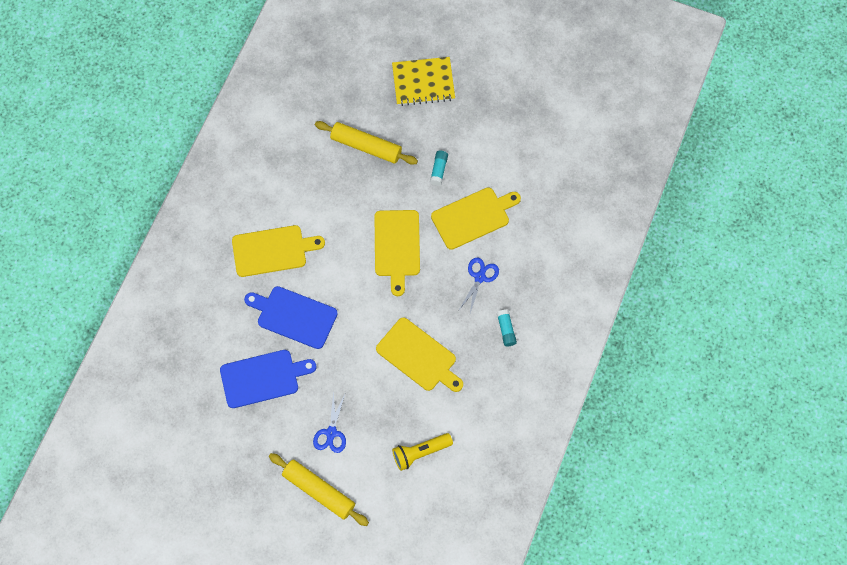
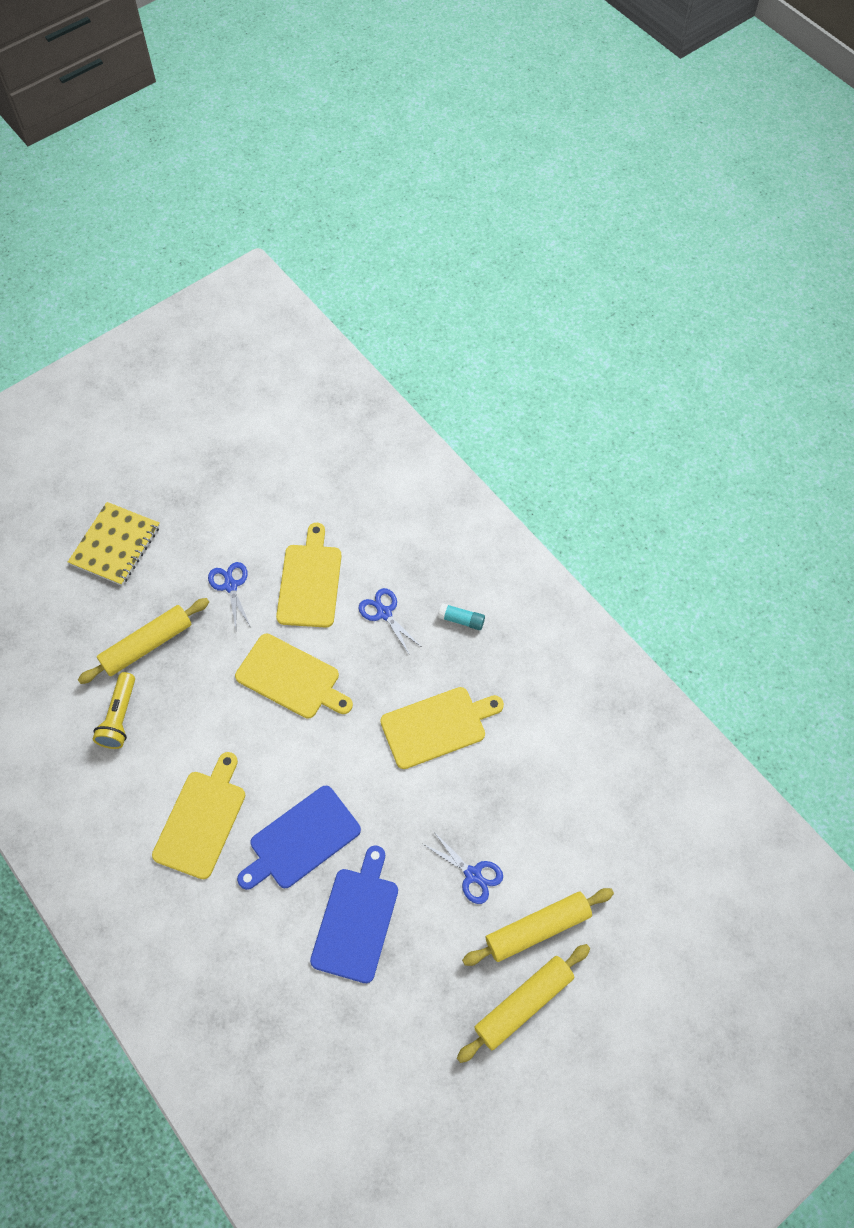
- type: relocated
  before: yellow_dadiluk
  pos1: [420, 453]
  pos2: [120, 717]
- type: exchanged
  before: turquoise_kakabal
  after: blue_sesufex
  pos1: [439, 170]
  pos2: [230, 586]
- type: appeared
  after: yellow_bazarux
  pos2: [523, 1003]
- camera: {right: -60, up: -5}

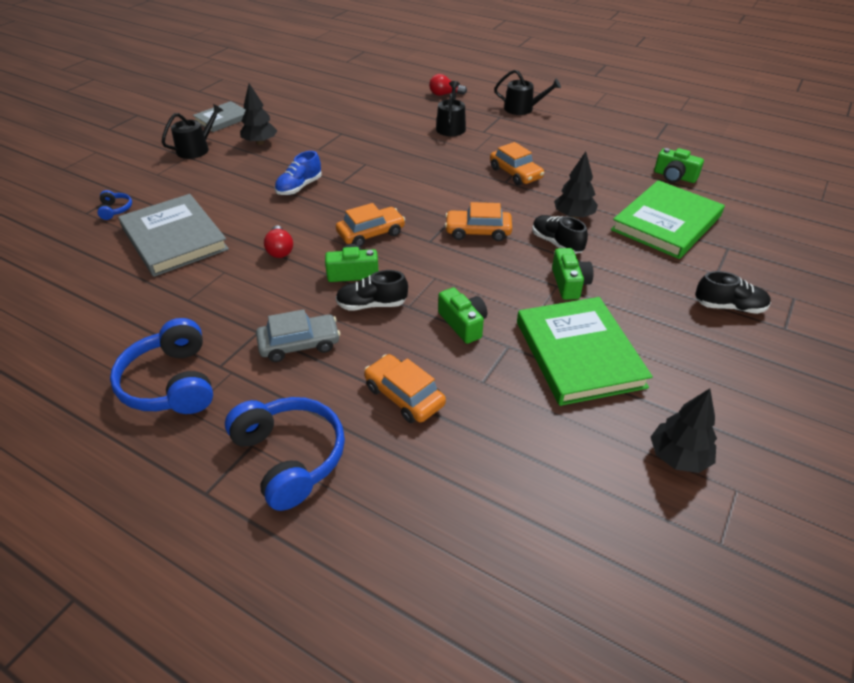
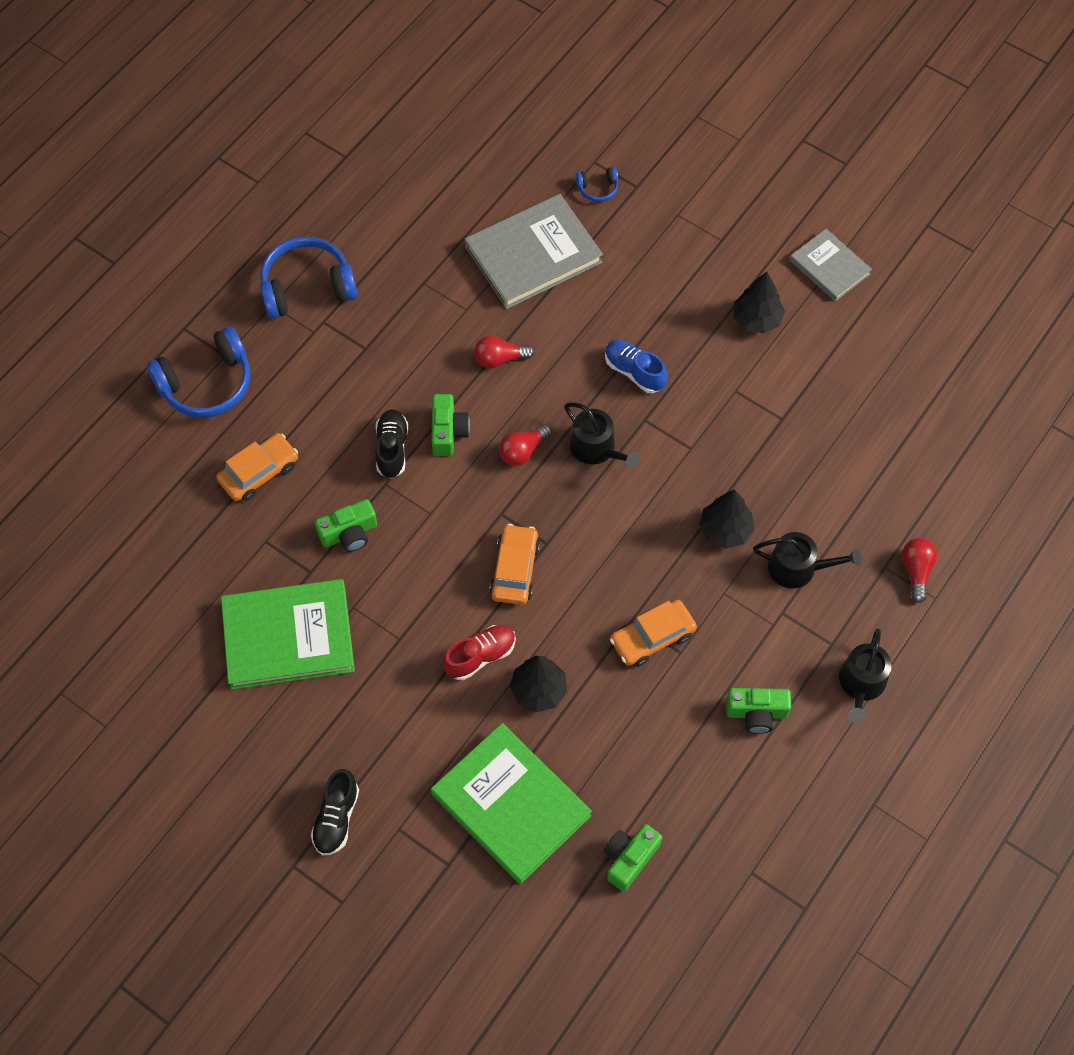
- type: relocated
  before: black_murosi
  pos1: [196, 149]
  pos2: [597, 448]
- type: missing
  before: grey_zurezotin
  pos1: [299, 344]
- type: exchanged
  before: orange_zurezotin
  after: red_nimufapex
  pos1: [371, 233]
  pos2: [523, 451]
- type: colour
  before: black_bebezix
  after: red_bebezix
  pos1: [556, 243]
  pos2: [480, 656]
- type: relocated
  before: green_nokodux
  pos1: [569, 283]
  pos2: [756, 713]
- type: relocated
  before: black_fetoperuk
  pos1: [678, 457]
  pos2: [725, 530]
- camera: {right: 95, up: 20}

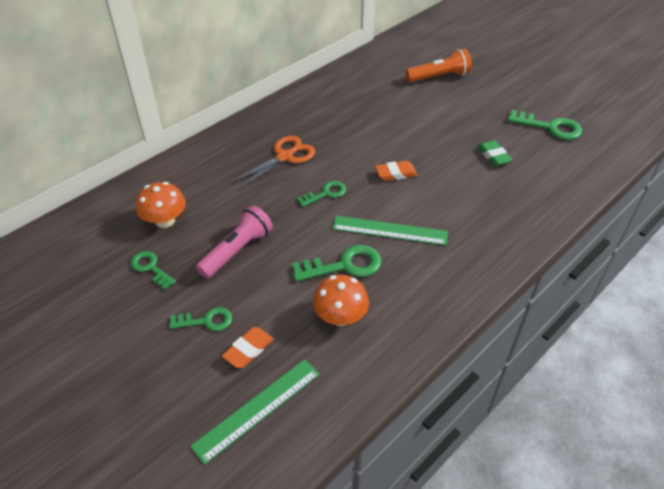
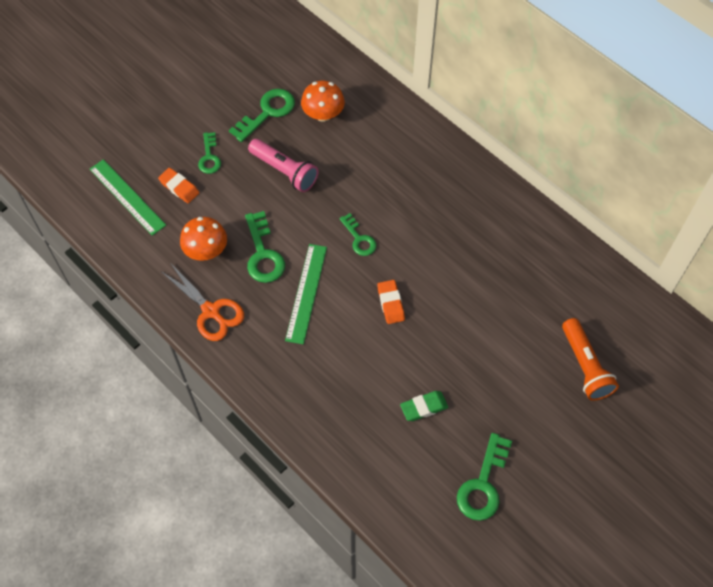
- type: size
  before: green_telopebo
  pos1: [150, 268]
  pos2: [267, 112]
  scale: 1.56
- type: relocated
  before: orange_sesufex
  pos1: [285, 157]
  pos2: [211, 311]
- camera: {right: 90, up: 15}

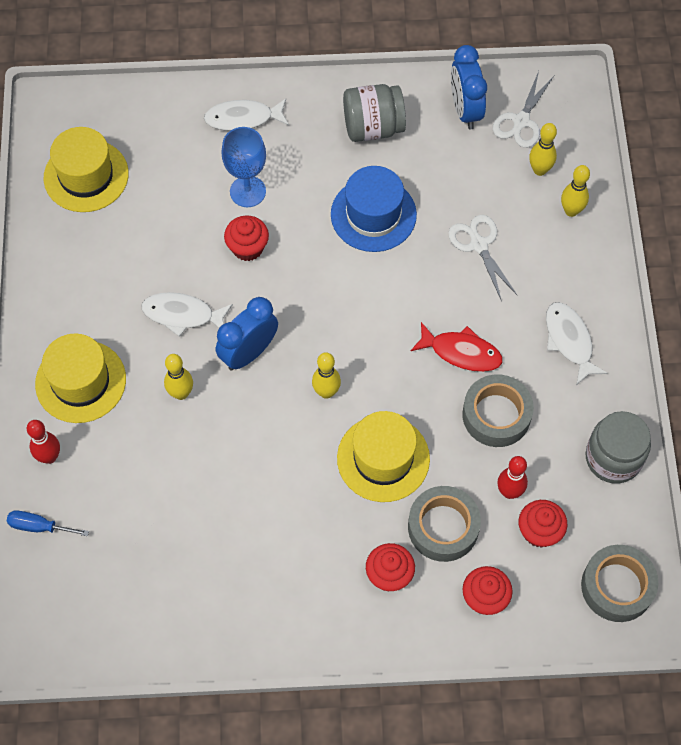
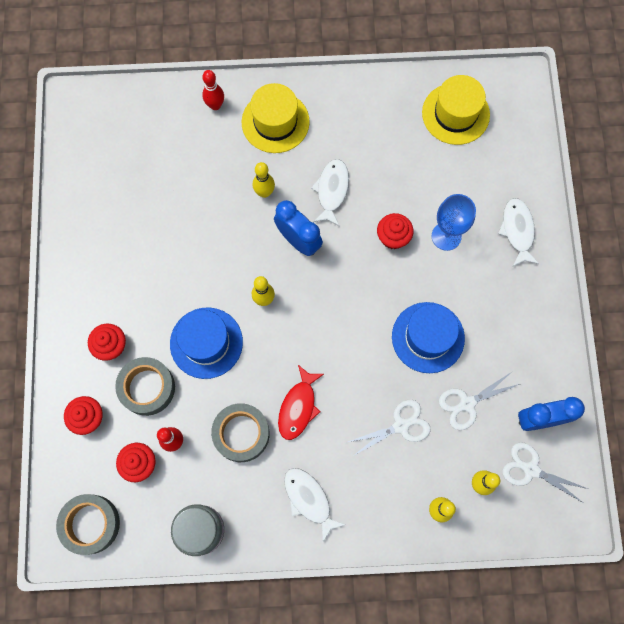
- type: missing
  before: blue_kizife
  pos1: [39, 526]
- type: colour
  before: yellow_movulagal
  after: blue_movulagal
  pos1: [383, 458]
  pos2: [206, 343]
- type: missing
  before: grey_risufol
  pos1: [373, 127]
- type: spun
  before: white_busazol
  pos1: [569, 341]
  pos2: [309, 499]
  turn: -105
- type: appeared
  after: white_sesufex
  pos2: [467, 403]
- camera: {right: 90, up: 10}

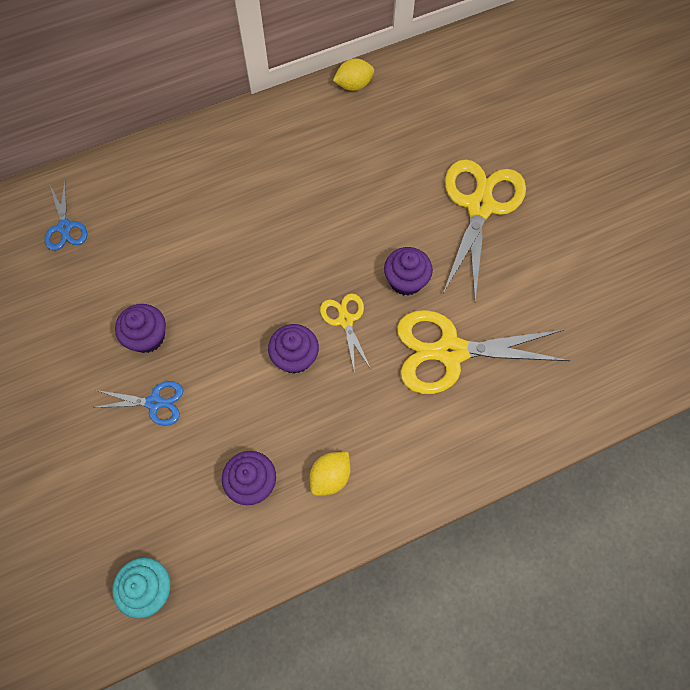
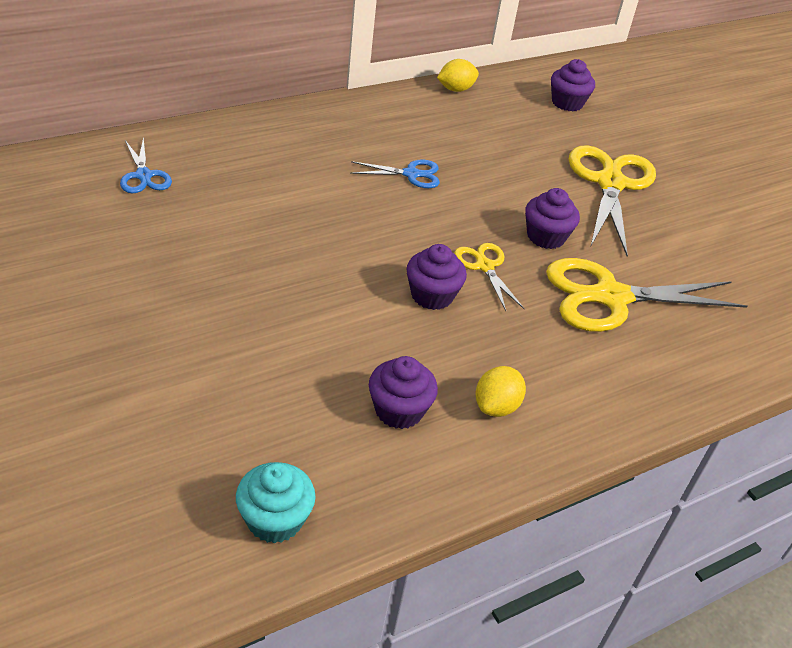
- type: relocated
  before: blue_sesufex
  pos1: [155, 403]
  pos2: [411, 174]
- type: relocated
  before: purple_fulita
  pos1: [147, 337]
  pos2: [567, 103]
- camera: {right: -10, up: -25}

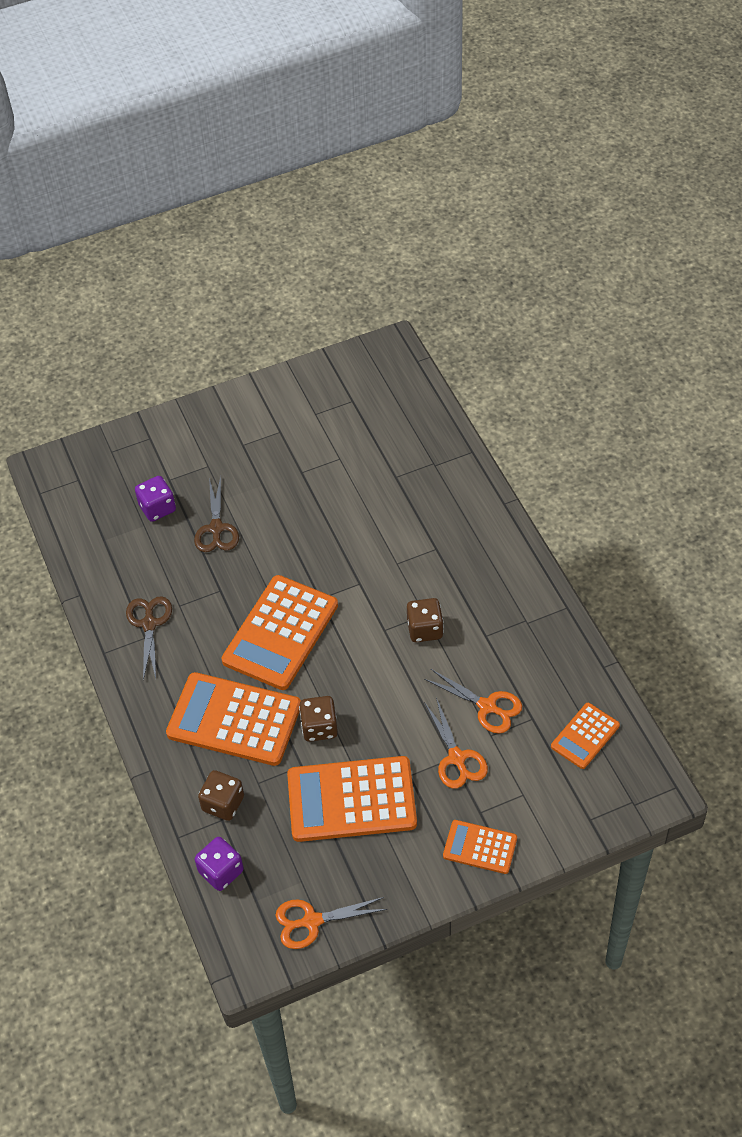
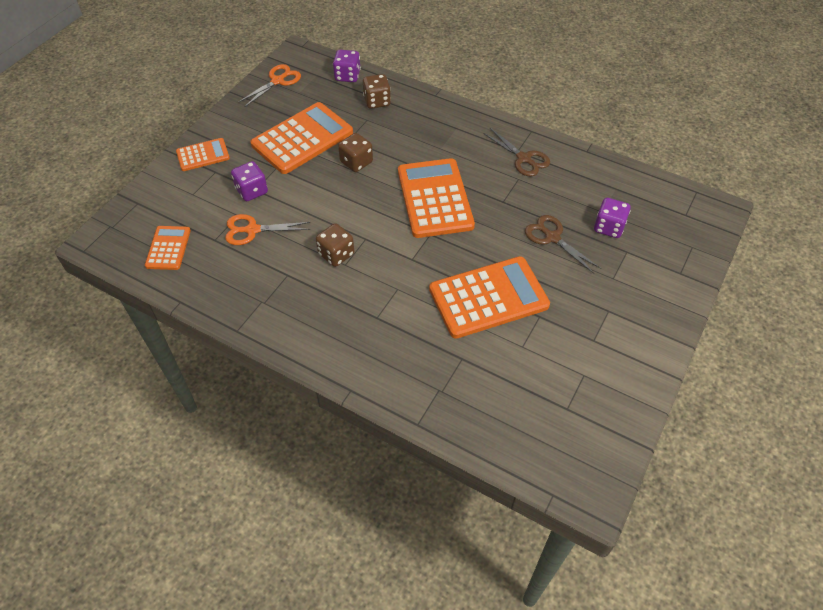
- type: relocated
  before: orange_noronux
  pos1: [234, 720]
  pos2: [488, 297]
- type: exchanged
  before: orange_sesufex
  after: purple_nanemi
  pos1: [456, 758]
  pos2: [252, 191]
- camera: {right: 140, up: 0}

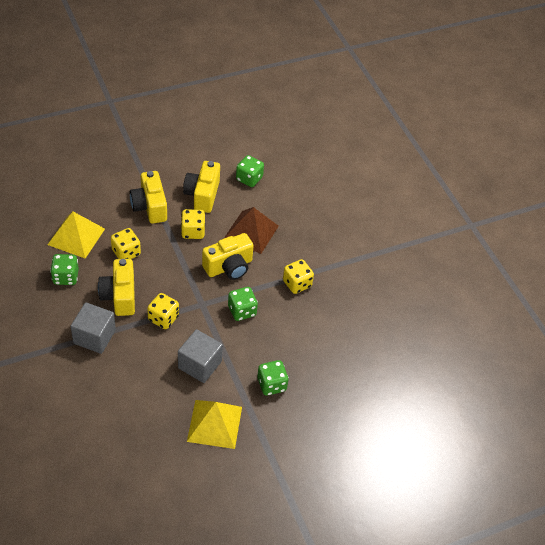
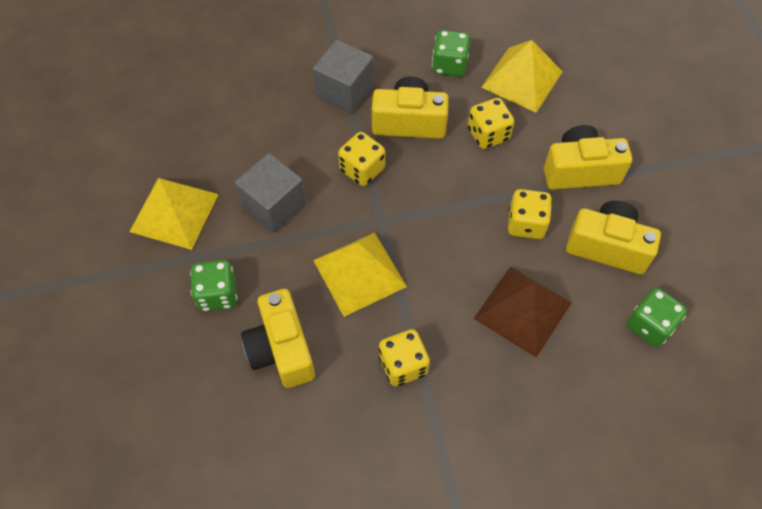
- type: relocated
  before: yellow_nokodux
  pos1: [229, 267]
  pos2: [281, 349]
- type: exchanged
  before: green_nanemi
  after: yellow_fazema
  pos1: [242, 311]
  pos2: [359, 273]
- camera: {right: 105, up: 10}

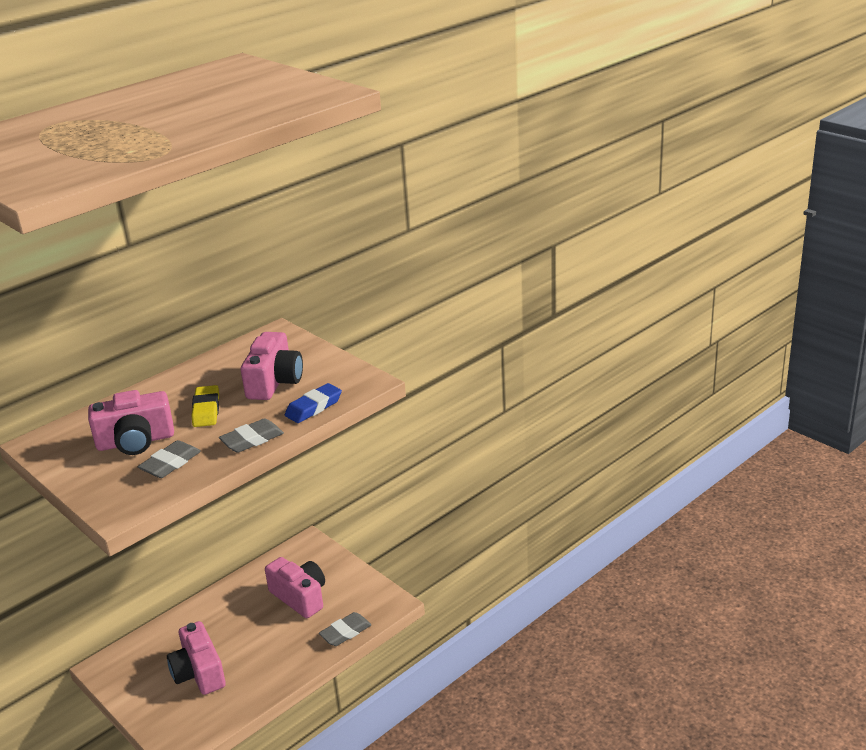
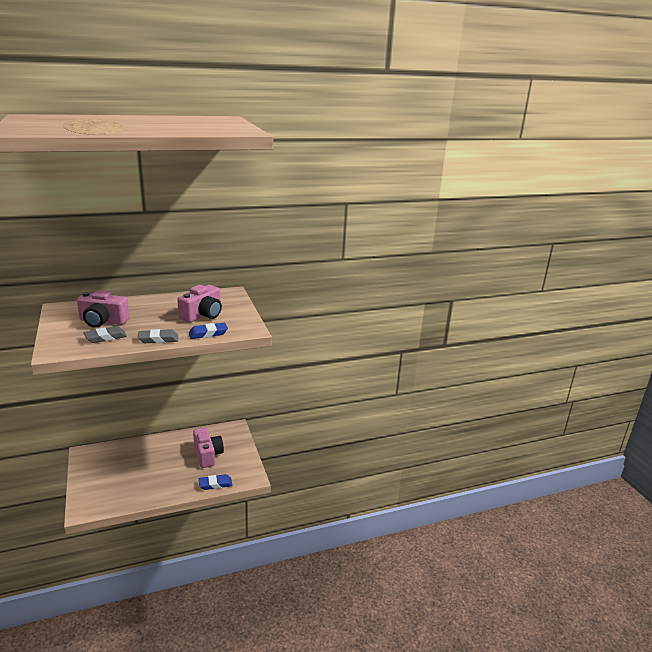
- type: missing
  before: pink_nokodux
  pos1: [199, 672]
- type: missing
  before: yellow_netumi
  pos1: [206, 410]
- type: colour
  before: grey_netumi
  after: blue_netumi
  pos1: [345, 632]
  pos2: [215, 484]
- camera: {right: 20, up: -5}

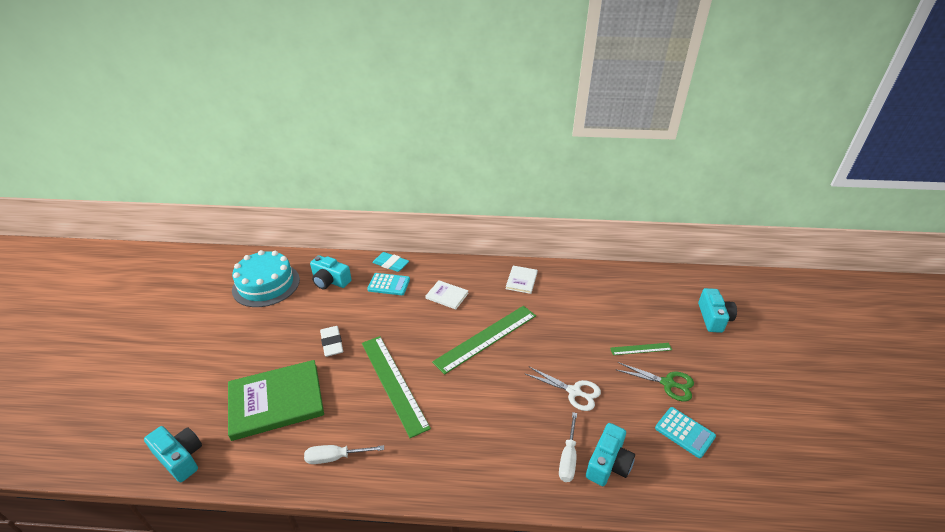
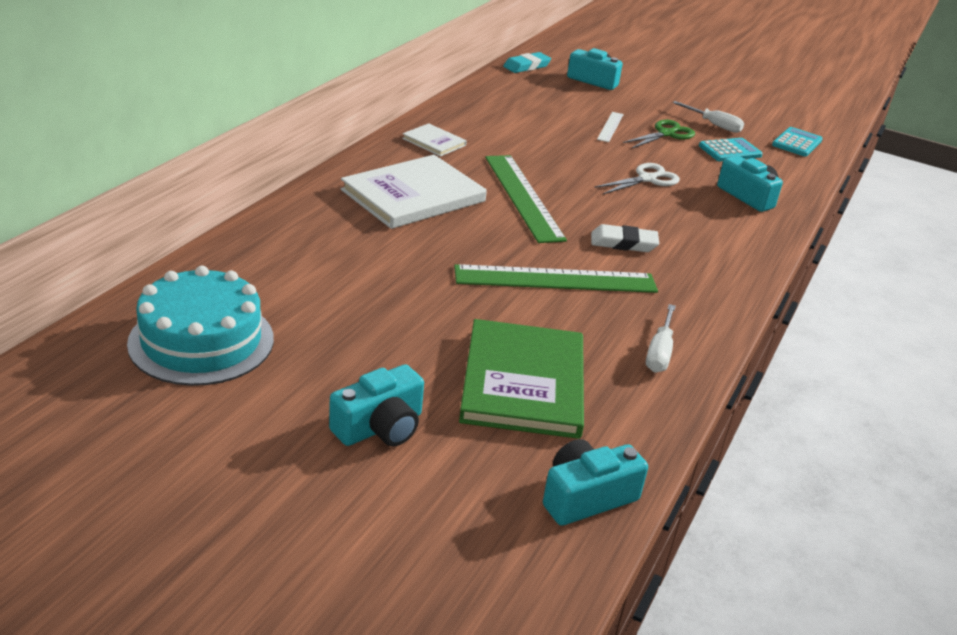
- type: relocated
  before: turquoise_nokodux
  pos1: [330, 281]
  pos2: [380, 427]
- type: relocated
  before: white_netumi
  pos1: [332, 343]
  pos2: [623, 243]
- type: relocated
  before: turquoise_noronux
  pos1: [389, 284]
  pos2: [797, 143]
- type: relocated
  before: turquoise_netumi
  pos1: [391, 264]
  pos2: [526, 66]
- type: size
  before: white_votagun
  pos1: [447, 296]
  pos2: [413, 196]
  scale: 2.04
- type: relocated
  before: white_kizife
  pos1: [568, 458]
  pos2: [714, 125]
- type: colour
  before: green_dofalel
  after: white_dofalel
  pos1: [640, 349]
  pos2: [610, 126]
- camera: {right: -70, up: -5}

